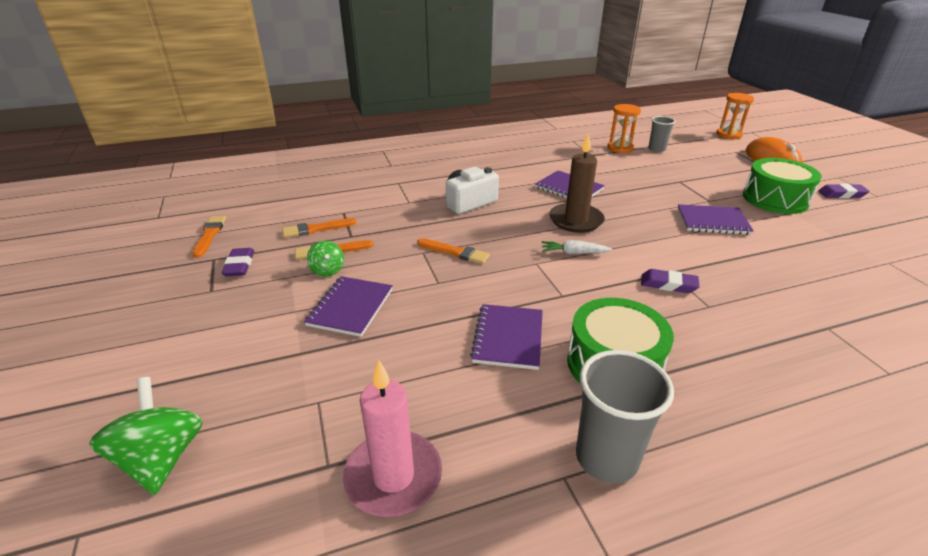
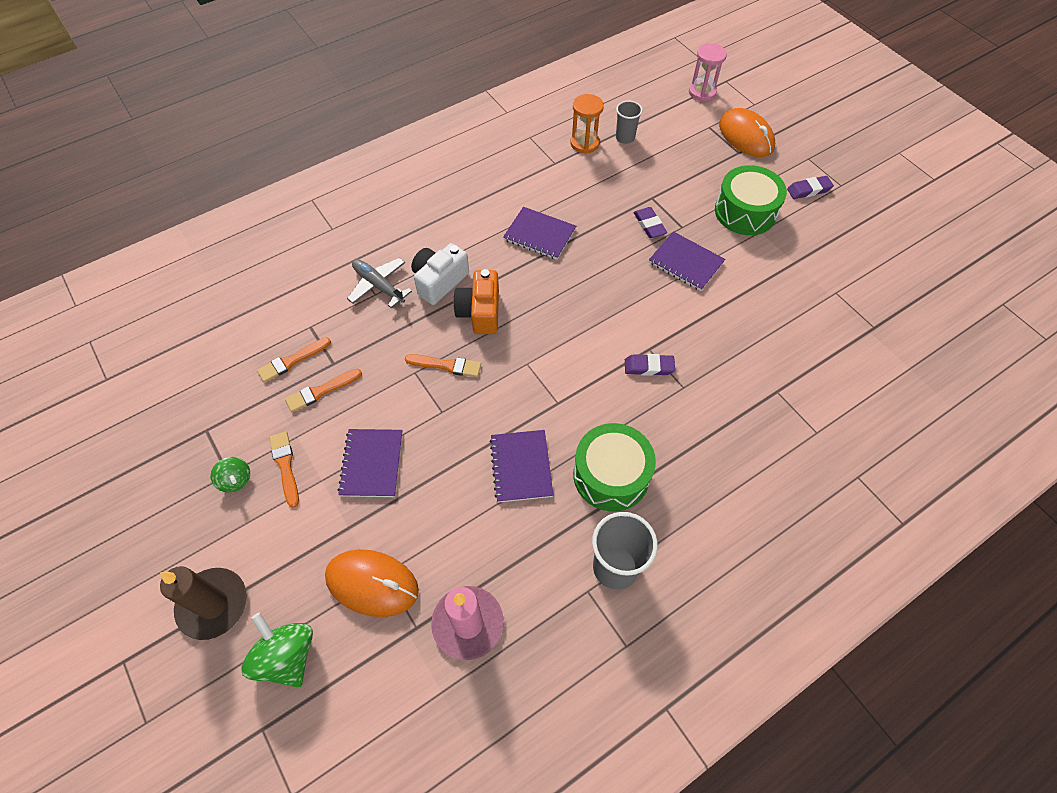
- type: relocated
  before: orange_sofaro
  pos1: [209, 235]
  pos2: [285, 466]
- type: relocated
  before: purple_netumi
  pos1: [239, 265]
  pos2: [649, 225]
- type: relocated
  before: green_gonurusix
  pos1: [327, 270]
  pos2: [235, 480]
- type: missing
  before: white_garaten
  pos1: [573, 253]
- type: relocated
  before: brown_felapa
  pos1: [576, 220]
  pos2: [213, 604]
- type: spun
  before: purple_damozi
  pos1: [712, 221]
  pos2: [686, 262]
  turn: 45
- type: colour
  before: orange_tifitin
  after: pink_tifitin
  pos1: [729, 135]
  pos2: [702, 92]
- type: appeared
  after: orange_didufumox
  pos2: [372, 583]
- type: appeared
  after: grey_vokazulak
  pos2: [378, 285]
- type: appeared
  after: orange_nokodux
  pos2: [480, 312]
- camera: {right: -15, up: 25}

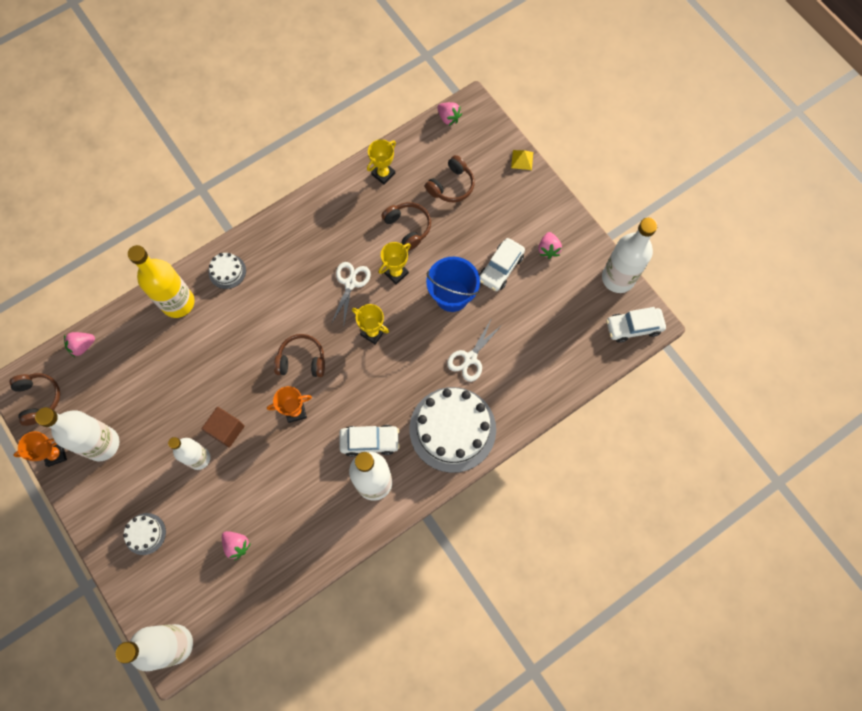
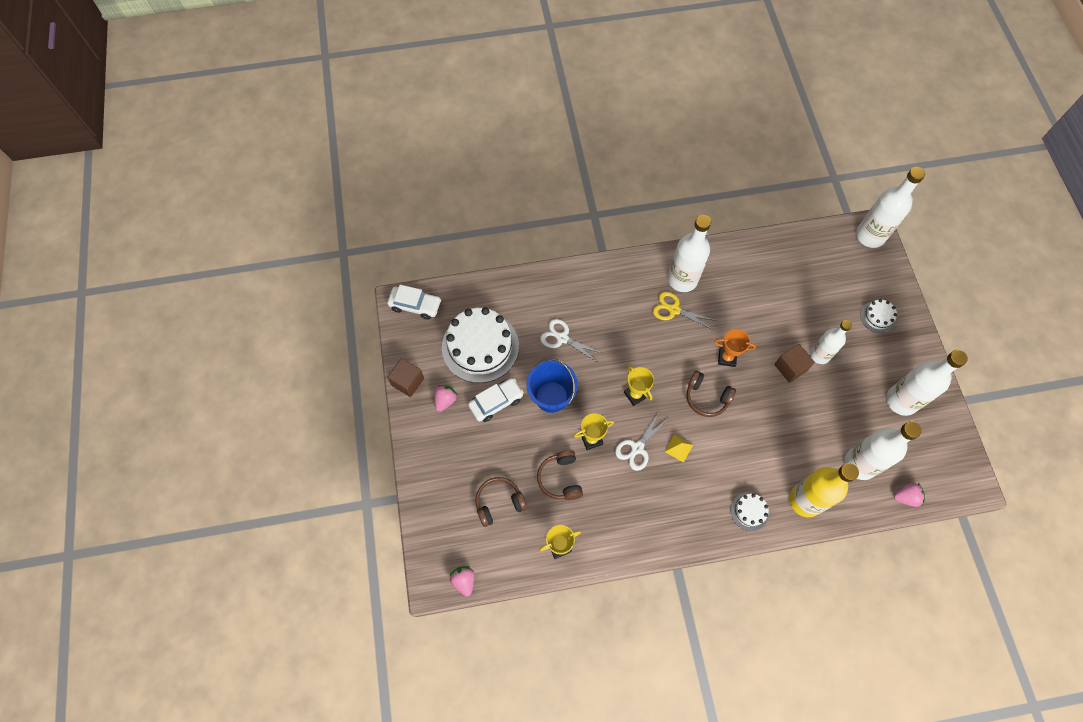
- type: missing
  before: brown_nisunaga
  pos1: [39, 399]
- type: missing
  before: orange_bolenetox
  pos1: [55, 454]
- type: missing
  before: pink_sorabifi
  pos1: [237, 545]
- type: exchanged
  before: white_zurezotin
  after: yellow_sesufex
  pos1: [369, 441]
  pos2: [674, 310]
- type: relocated
  before: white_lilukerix
  pos1: [452, 429]
  pos2: [480, 346]
- type: spun
  before: white_sesufex
  pos1: [470, 358]
  pos2: [562, 338]
  turn: -120
- type: relocated
  before: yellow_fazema
  pos1: [522, 160]
  pos2: [679, 448]
- type: relocated
  before: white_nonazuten
  pos1: [618, 278]
  pos2: [860, 464]
- type: appeared
  after: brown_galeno
  pos2: [408, 382]
- camera: {right: -155, up: -5}

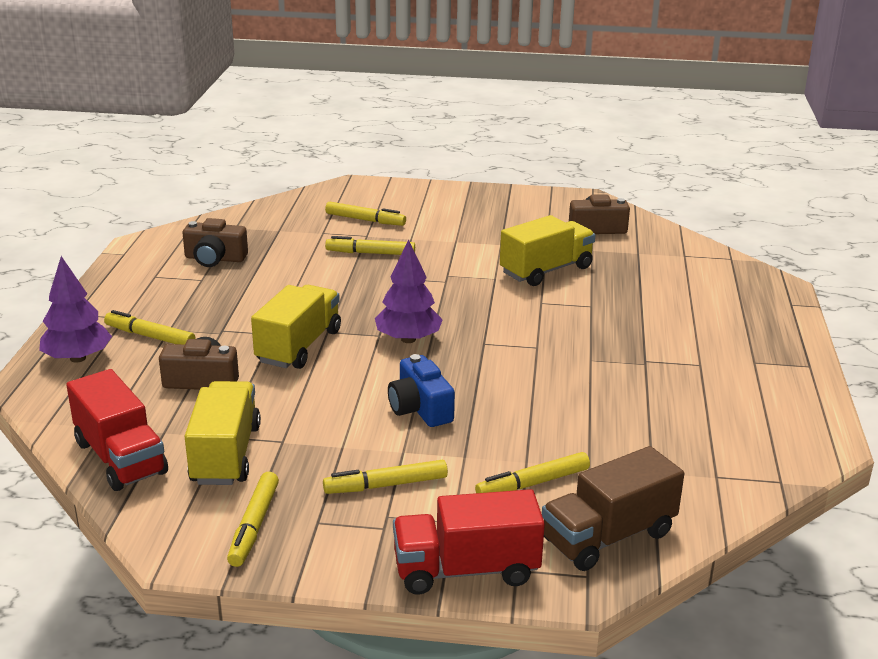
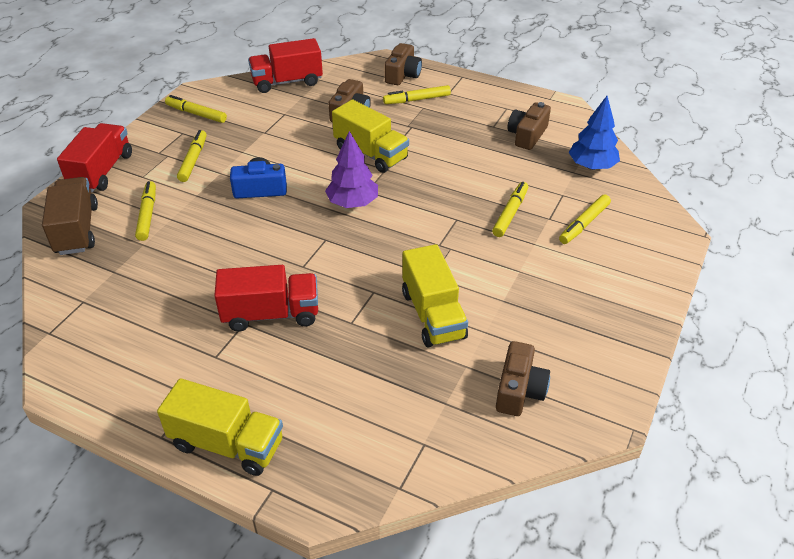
- type: exchanged
  before: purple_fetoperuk
  after: brown_nokodux
  pos1: [78, 358]
  pos2: [403, 75]
- type: spun
  before: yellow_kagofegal
  pos1: [150, 336]
  pos2: [417, 100]
  turn: -150
- type: relocated
  before: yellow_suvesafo
  pos1: [226, 454]
  pos2: [227, 444]
- type: appeared
  after: red_suvesafo
  pos2: [271, 314]
- type: appeared
  after: blue_fetoperuk
  pos2: [592, 166]
- camera: {right: 110, up: 15}

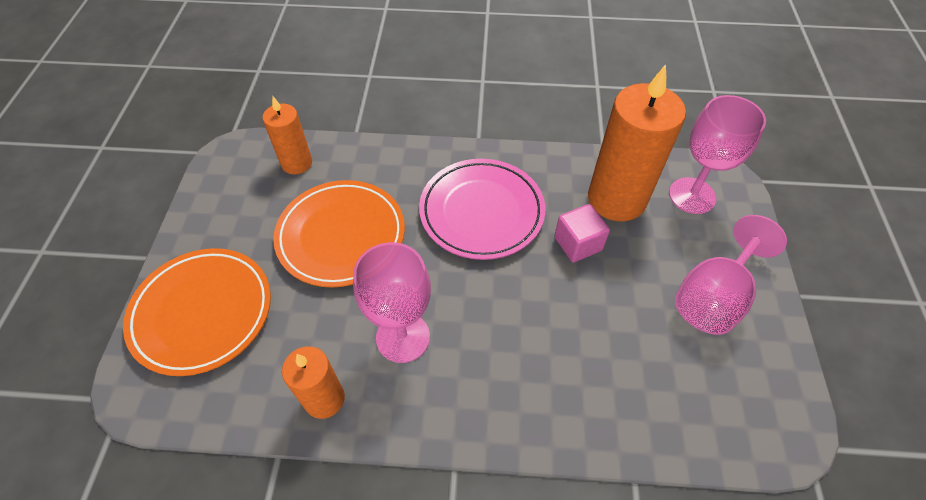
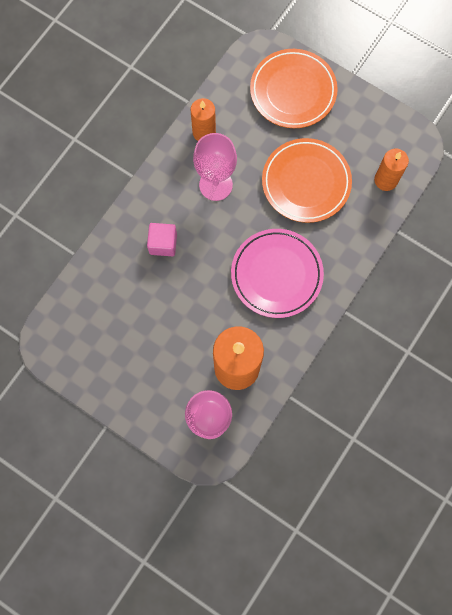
- type: relocated
  before: pink_galeno
  pos1: [578, 243]
  pos2: [163, 243]
- type: missing
  before: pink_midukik
  pos1: [713, 297]
- camera: {right: 120, up: 20}

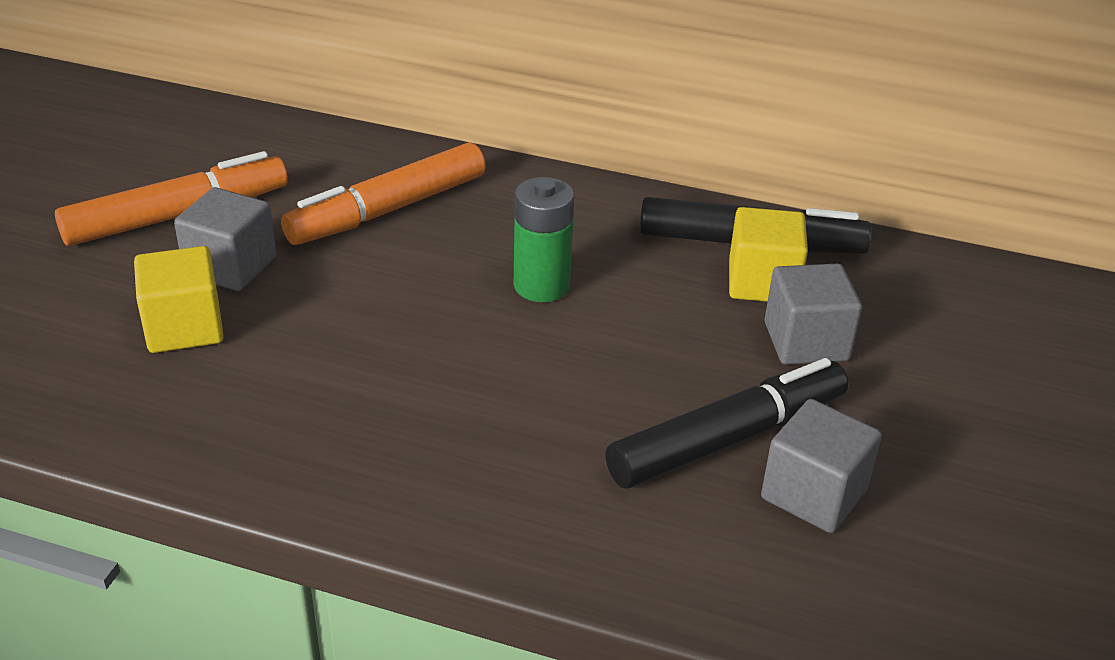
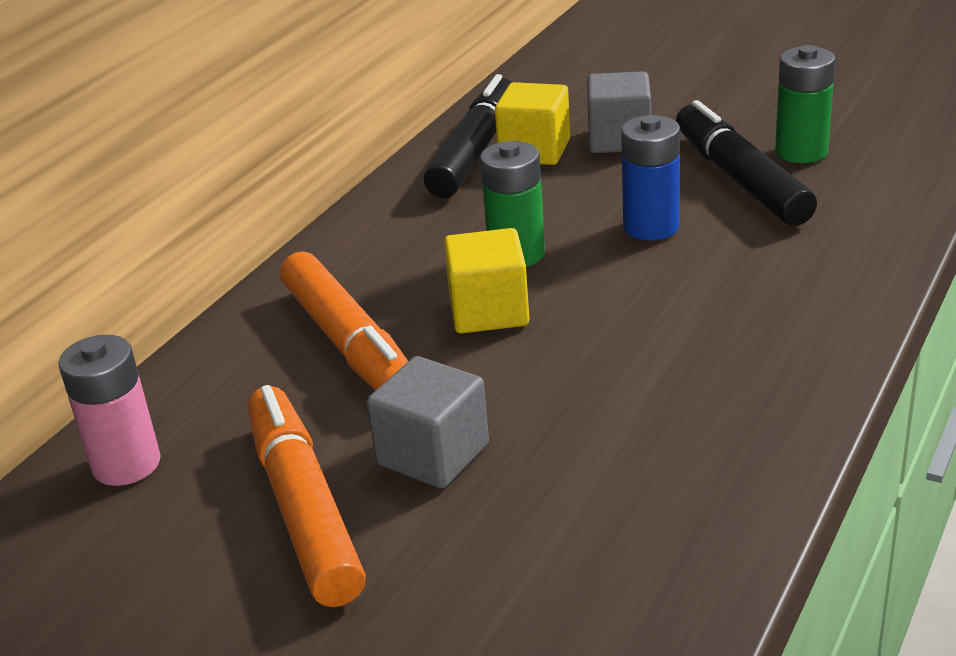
- type: relocated
  before: yellow_galeno
  pos1: [184, 327]
  pos2: [489, 311]
- type: exchanged
  before: grey_galeno
  after: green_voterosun
  pos1: [814, 494]
  pos2: [801, 152]
- type: appeared
  after: pink_voterosun
  pos2: [126, 464]
- type: appeared
  after: blue_voterosun
  pos2: [651, 227]
- camera: {right: -75, up: -5}

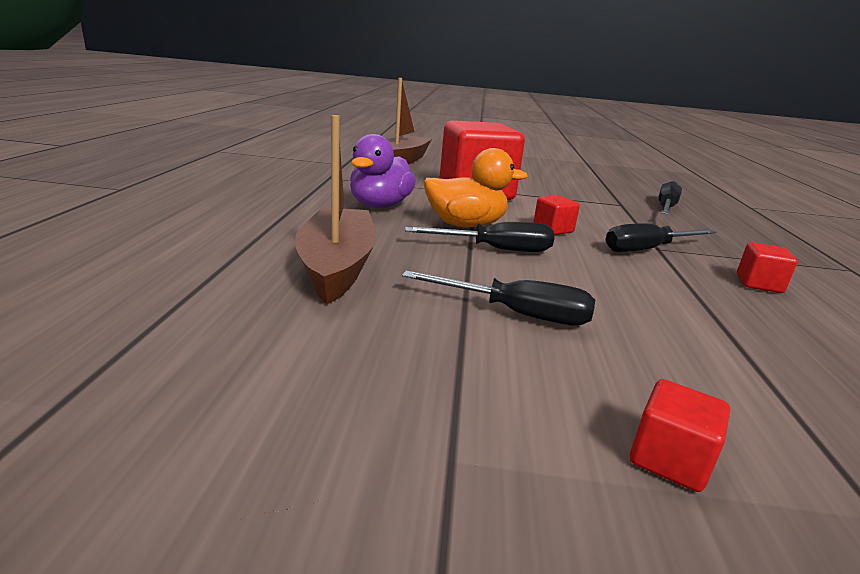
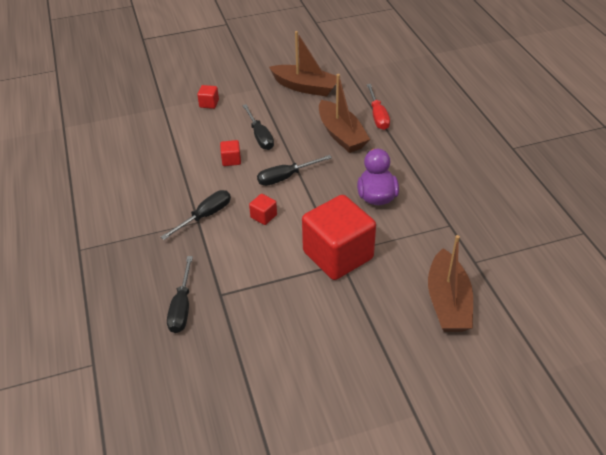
- type: spun
  before: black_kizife
  pos1: [516, 314]
  pos2: [260, 136]
  turn: -105
- type: missing
  before: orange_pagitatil
  pos1: [465, 225]
- type: relocated
  before: red_galeno
  pos1: [758, 284]
  pos2: [231, 160]
- type: appeared
  after: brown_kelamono
  pos2: [305, 87]
- type: appeared
  after: red_kizife
  pos2: [378, 116]
- camera: {right: 160, up: 20}

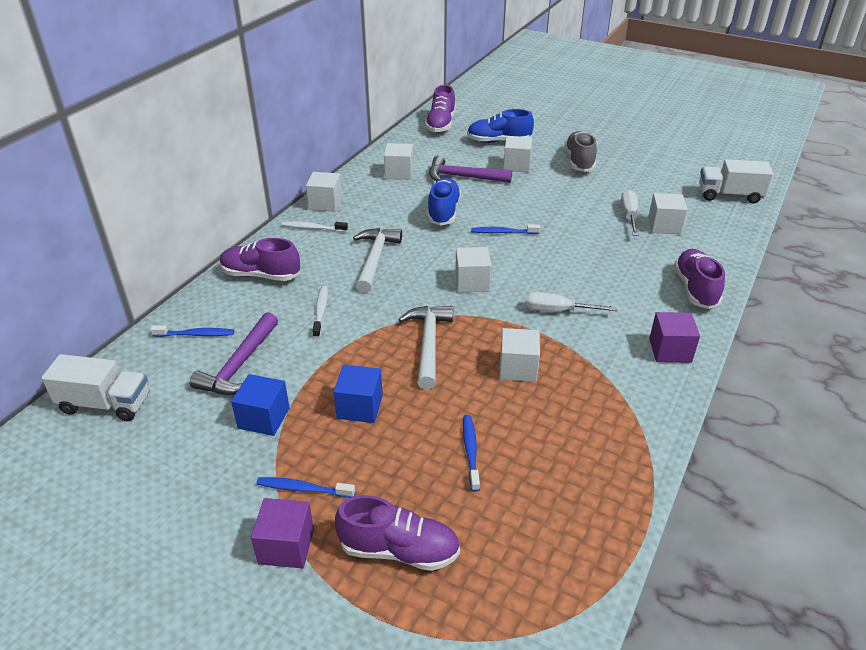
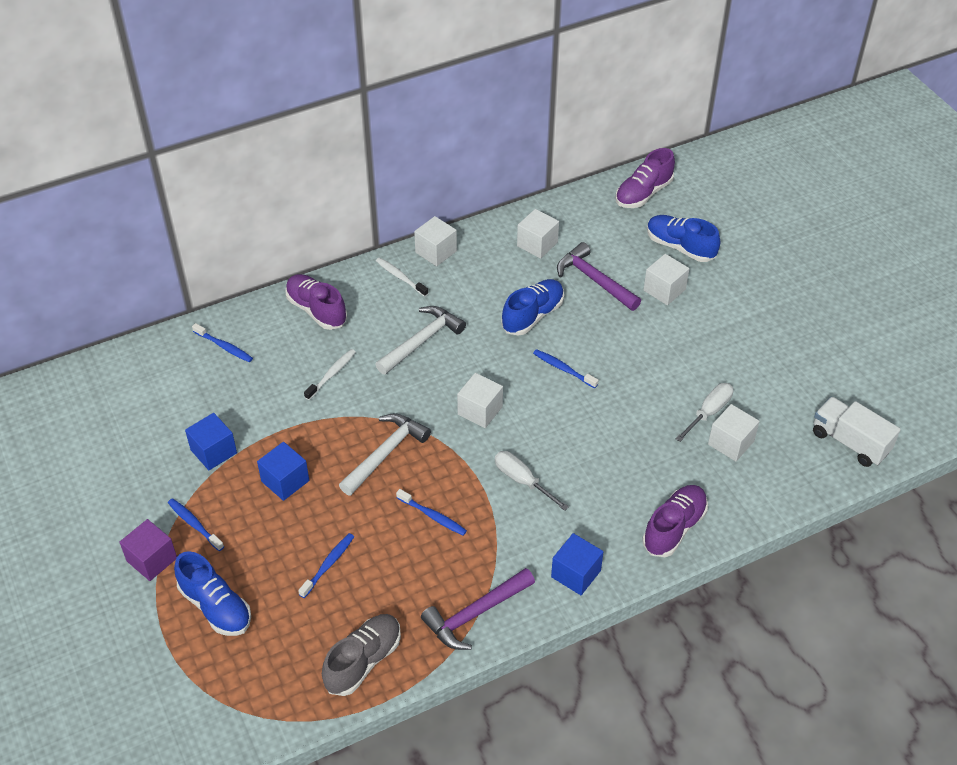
- type: missing
  before: white_suvesafo
  pos1: [105, 404]
- type: relocated
  before: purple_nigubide
  pos1: [239, 365]
  pos2: [475, 614]
- type: colour
  before: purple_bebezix
  after: blue_bebezix
  pos1: [399, 550]
  pos2: [215, 606]
- type: exchanged
  before: white_galeno
  after: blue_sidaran
  pos1: [518, 368]
  pos2: [433, 516]
- type: relocated
  before: grey_bebezix
  pos1: [579, 161]
  pos2: [363, 661]
- type: colour
  before: purple_galeno
  after: blue_galeno
  pos1: [670, 350]
  pos2: [576, 574]
- camera: {right: 35, up: 10}

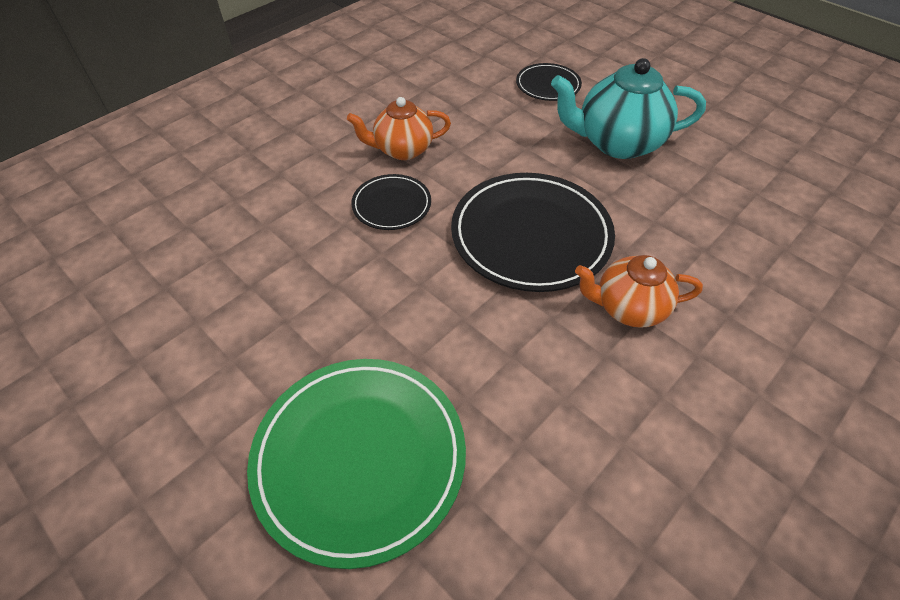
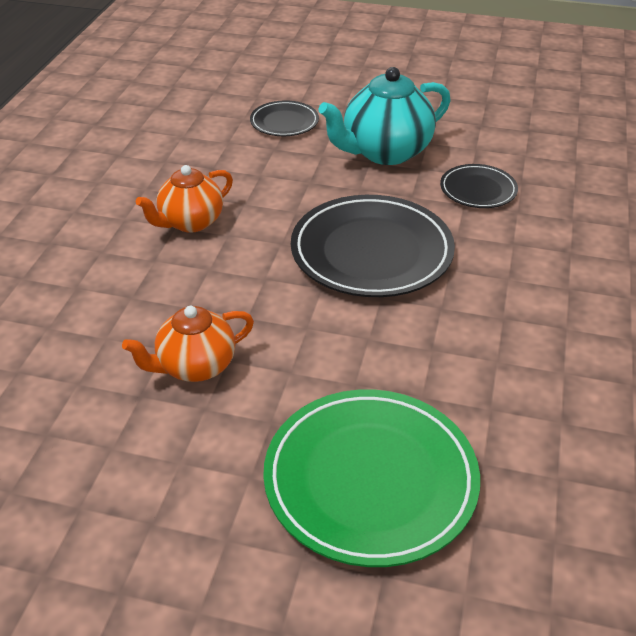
- type: relocated
  before: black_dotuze
  pos1: [391, 205]
  pos2: [478, 190]
- type: relocated
  before: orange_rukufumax
  pos1: [628, 308]
  pos2: [195, 366]
- camera: {right: -30, up: -10}

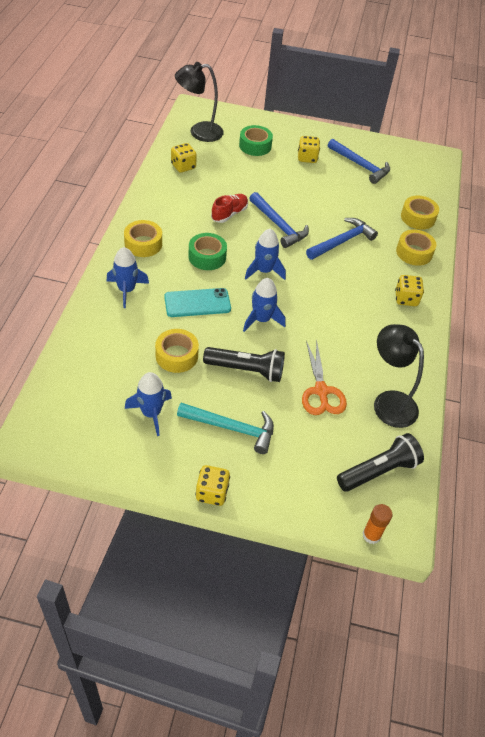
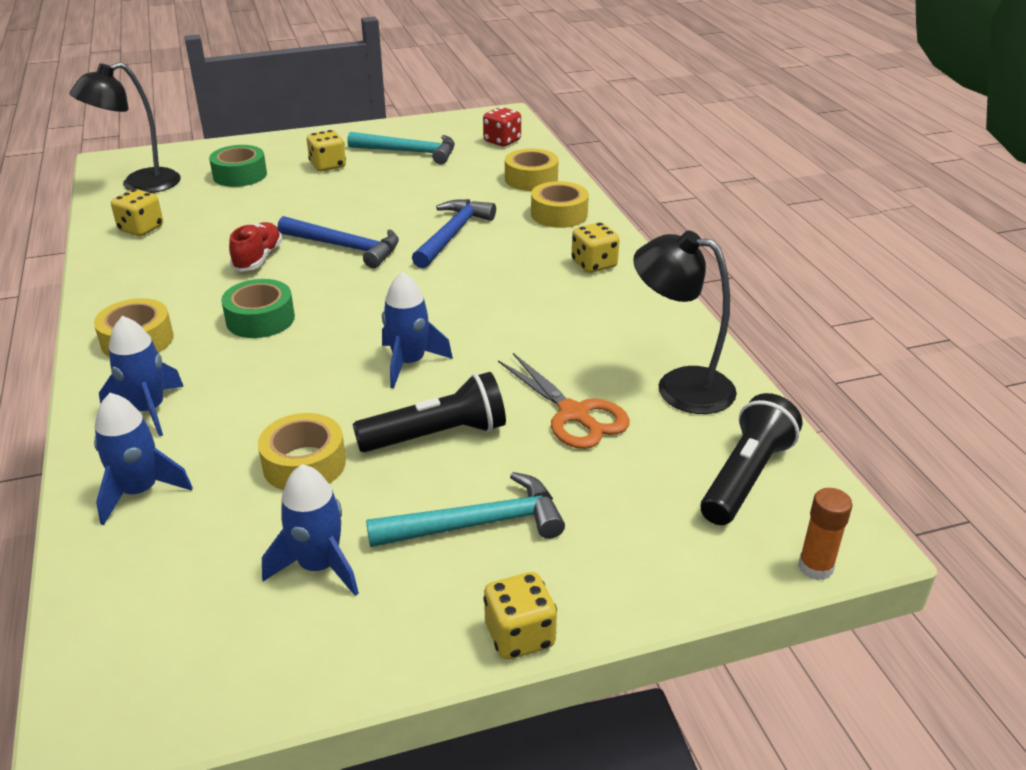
- type: missing
  before: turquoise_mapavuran
  pos1: [197, 303]
- type: relocated
  before: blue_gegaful
  pos1: [264, 271]
  pos2: [139, 491]
- type: colour
  before: blue_nigubide
  after: turquoise_nigubide
  pos1: [360, 165]
  pos2: [409, 152]
- type: appeared
  after: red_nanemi
  pos2: [502, 141]
- camera: {right: -25, up: -15}

